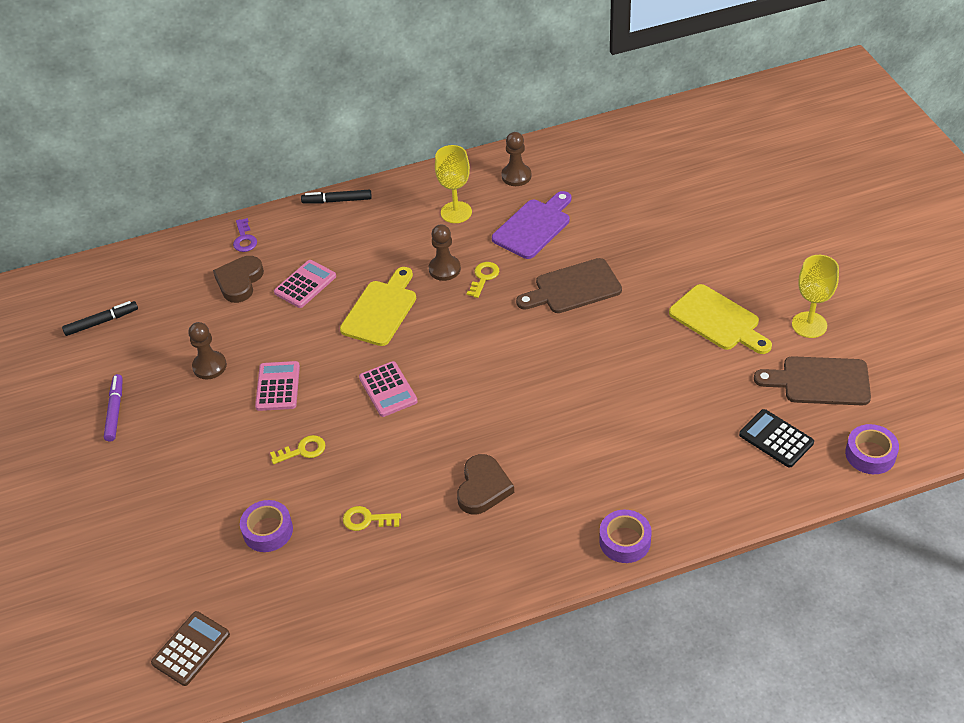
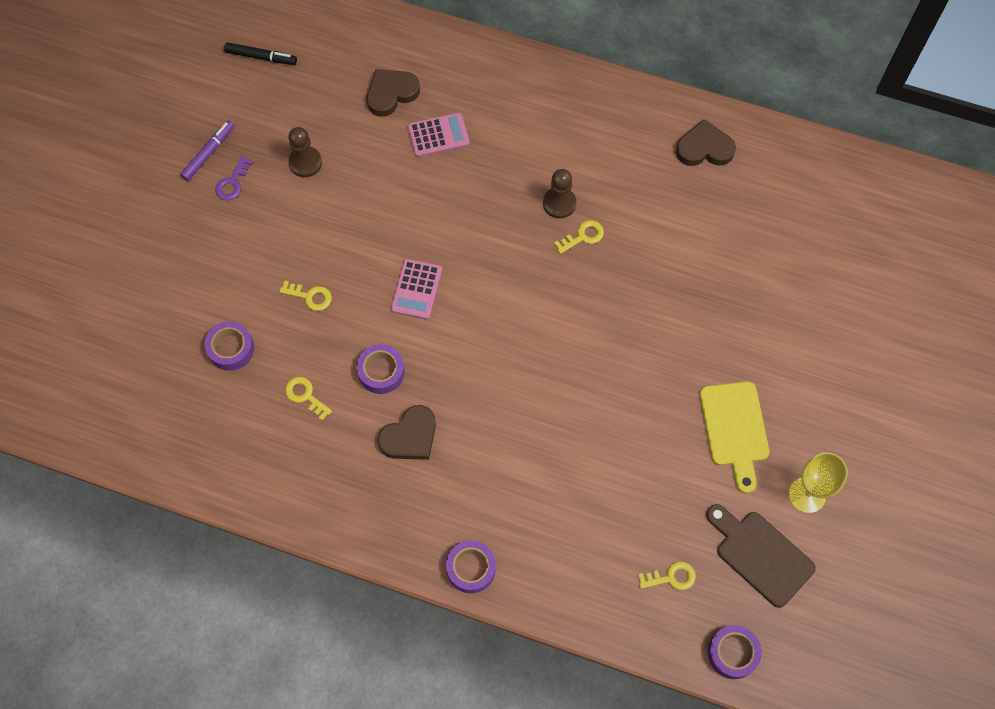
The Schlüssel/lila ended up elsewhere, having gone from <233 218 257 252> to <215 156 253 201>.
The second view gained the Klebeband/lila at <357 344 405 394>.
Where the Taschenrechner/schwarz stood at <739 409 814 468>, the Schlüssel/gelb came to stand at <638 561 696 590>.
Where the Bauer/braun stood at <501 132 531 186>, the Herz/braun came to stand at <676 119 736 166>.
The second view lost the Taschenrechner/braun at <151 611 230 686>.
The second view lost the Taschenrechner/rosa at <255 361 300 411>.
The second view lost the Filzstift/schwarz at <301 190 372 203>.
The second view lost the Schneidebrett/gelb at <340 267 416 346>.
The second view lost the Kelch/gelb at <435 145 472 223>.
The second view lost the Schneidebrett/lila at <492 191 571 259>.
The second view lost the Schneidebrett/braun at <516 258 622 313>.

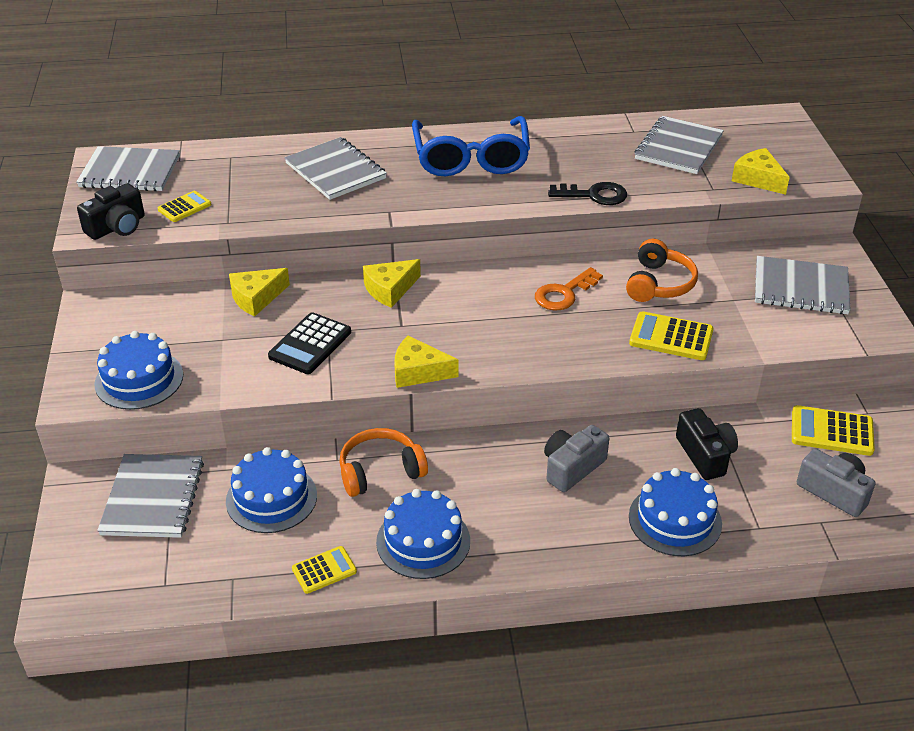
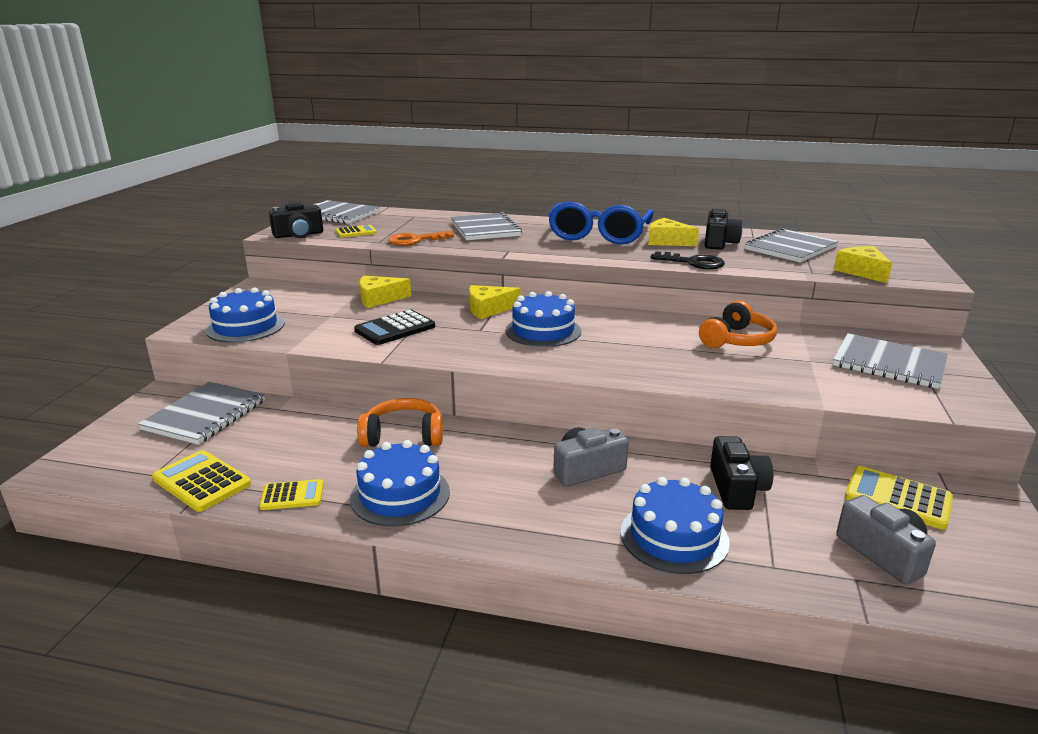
The Taschenrechner/gelb ended up elsewhere, having gone from <629 311 714 360> to <152 450 251 512>.
The Schlüssel/orange ended up elsewhere, having gone from <535 267 603 311> to <388 231 454 246>.
The Kuchen/blau ended up elsewhere, having gone from <226 447 317 533> to <506 291 581 347>.
The Käse/gelb ended up elsewhere, having gone from <394 335 458 388> to <648 218 699 246>.
The second view gained the Kamera/schwarz at <705 209 743 250>.

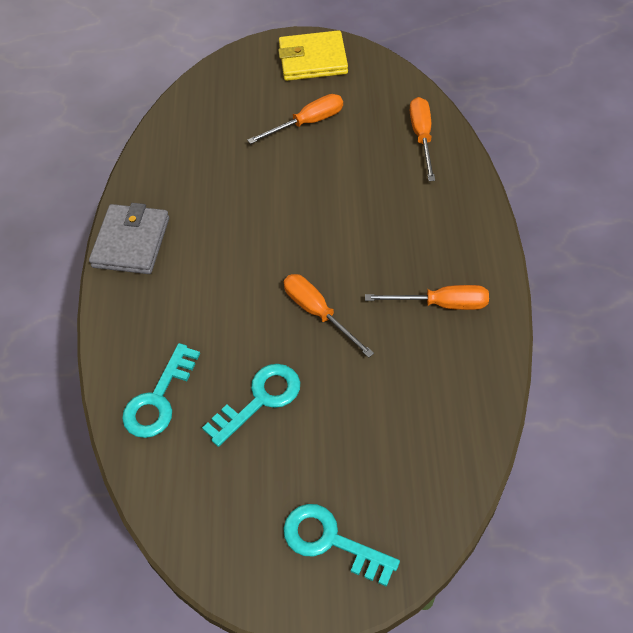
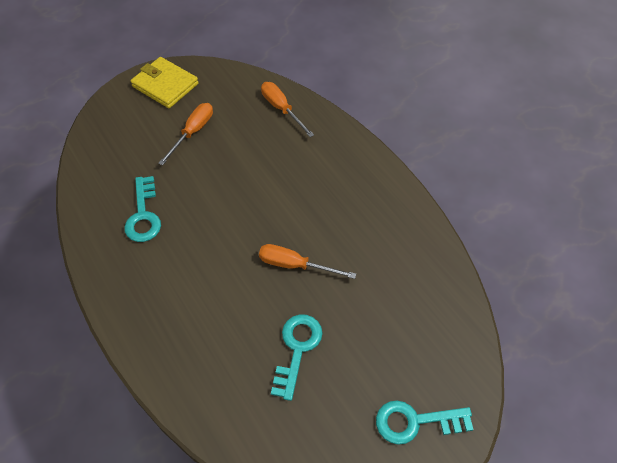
The Schlüssel/türkis ended up elsewhere, having gone from <122 343 200 438> to <124 176 161 242>.
The Geldbörse/gelb at <278 30 348 81> ended up facing another way, 75 degrees clockwise from before.
The second view lost the Geldbörse/grau at <89 203 169 274>.
The second view lost the Schraubenzieher/orange at <365 285 489 310>.

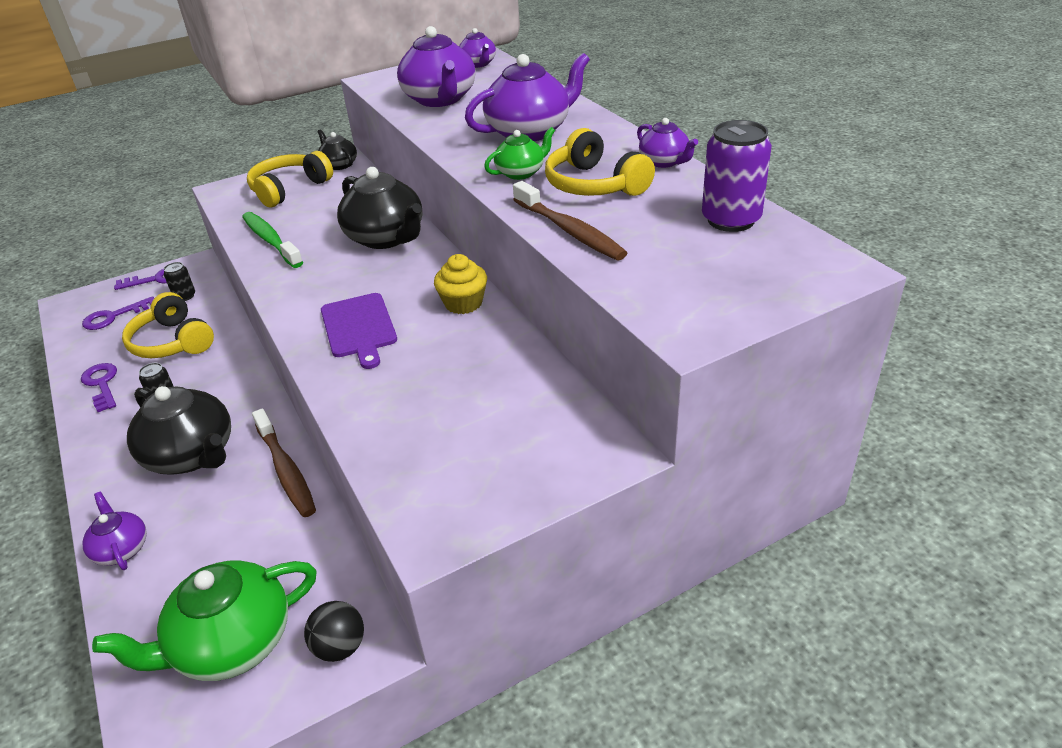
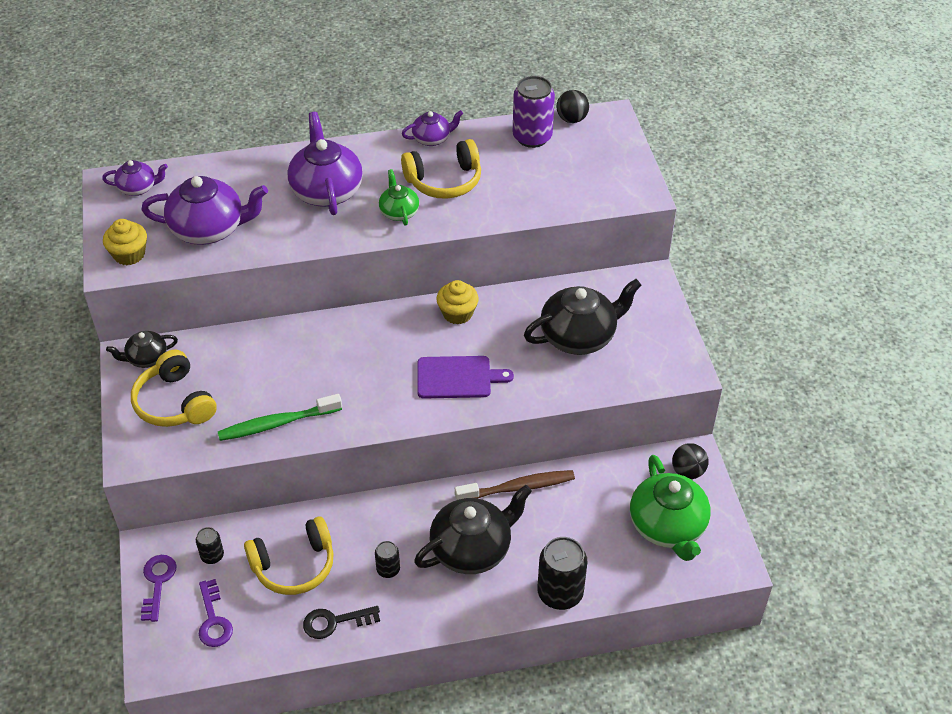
The second view gained the Muffin/gelb at <103 219 147 265>.
What was the Schlüssel/lila at <81 363 117 412> turned into the Schlüssel/schwarz at <303 606 380 639>.
The Teekanne/schwarz ended up elsewhere, having gone from <337 167 422 249> to <524 279 642 355>.
Where the Teekanne/lila stood at <82 492 147 570>, the Dose/schwarz came to stand at <537 537 587 610>.
The second view gained the Ball/schwarz at <556 90 589 123>.
The second view lost the Zahnbürste/braun at <513 181 627 260>.

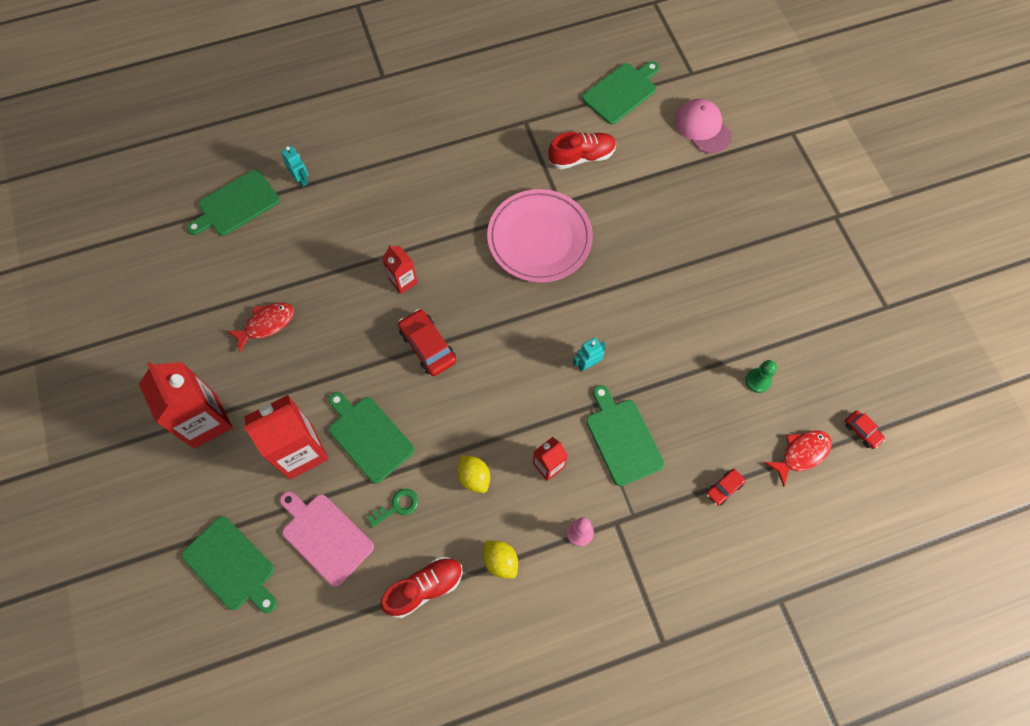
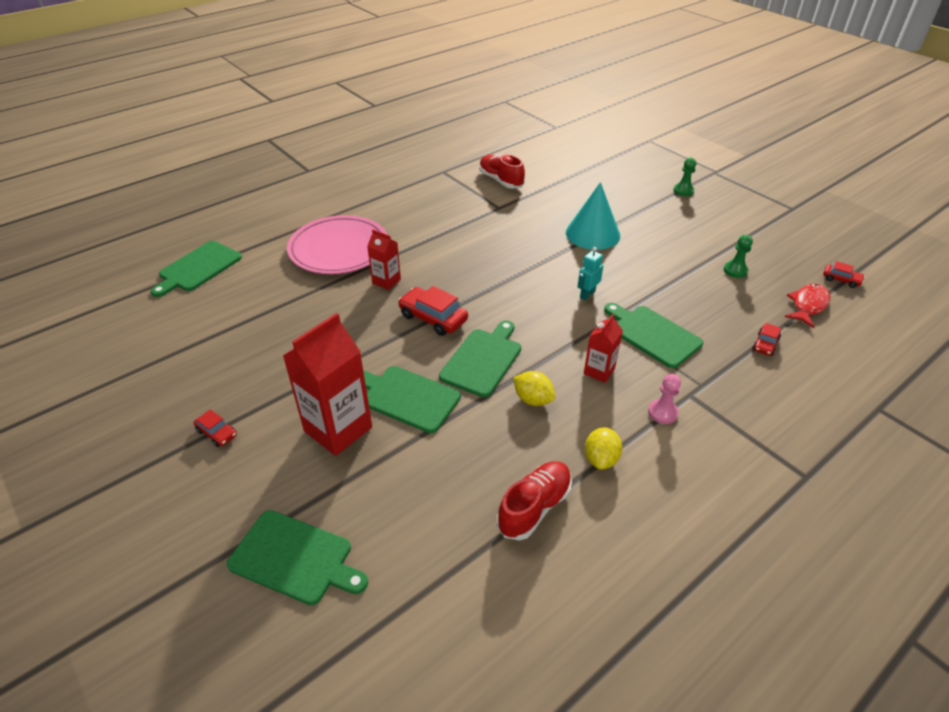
Where the Getränkekarton/rot stood at <139 362 233 449>, the Auto/rot came to stand at <194 409 237 447>.
The Teller/rosa ended up elsewhere, having gone from <487 189 593 283> to <287 215 387 274>.
The Schneidebrett/grün ended up elsewhere, having gone from <582 61 659 125> to <439 320 521 397>.
The Schuh/rot at <548 132 616 169> ended up facing another way, 90 degrees counterclockwise from before.
The second view gained the Kegel/türkis at <566 182 620 250>.
The Zitrone/gelb at <483 541 518 579> ended up facing another way, 75 degrees clockwise from before.
The second view gained the Bauer/grün at <673 158 697 196>.
The second view lost the Fisch/rot at <227 303 294 353>.
The second view lost the Schneidebrett/rosa at <280 491 374 587>.
The second view lost the Roboter/türkis at <281 146 309 187>.
The second view lost the Schlüssel/grün at <367 489 418 528>.
The second view lost the Kappe/rosa at <675 99 732 153>.

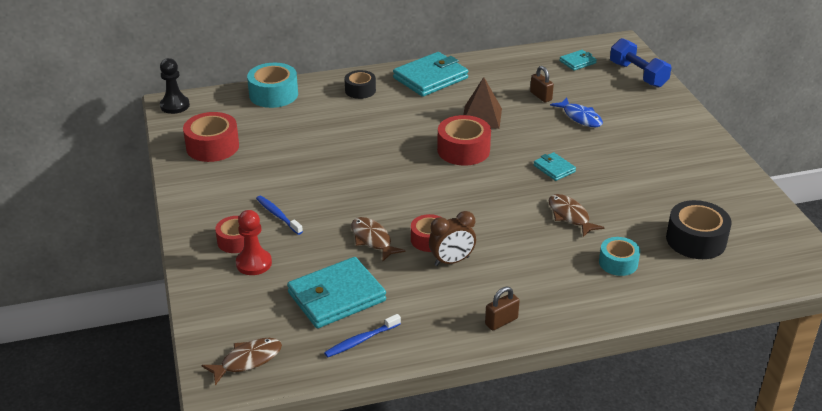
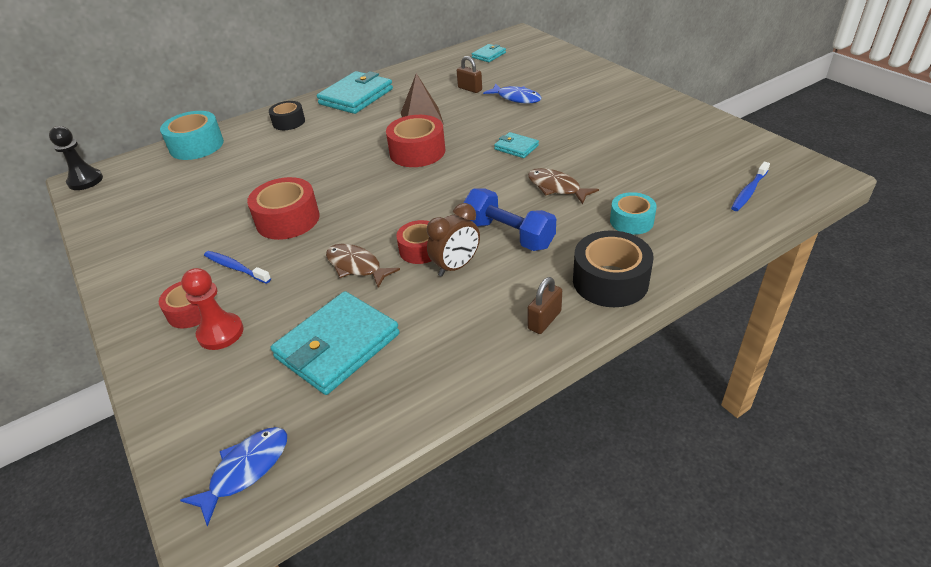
What was the Fisch/braun at <201 338 282 385> turned into the Fisch/blau at <180 427 287 526>.
The Klebeband/rot ended up elsewhere, having gone from <183 112 239 162> to <247 177 320 240>.
The Hantel/blau ended up elsewhere, having gone from <610 38 671 88> to <463 188 556 251>.
The Klebeband/schwarz ended up elsewhere, having gone from <666 200 732 259> to <573 230 654 307>.
The Zahnbürste/blau ended up elsewhere, having gone from <324 314 401 357> to <731 162 770 211>.

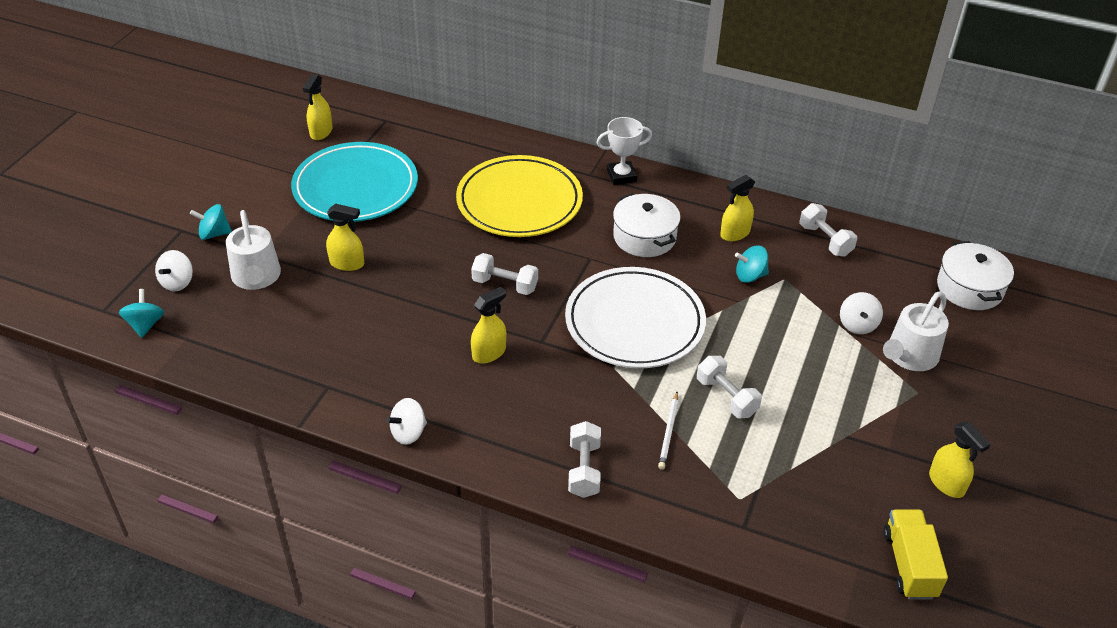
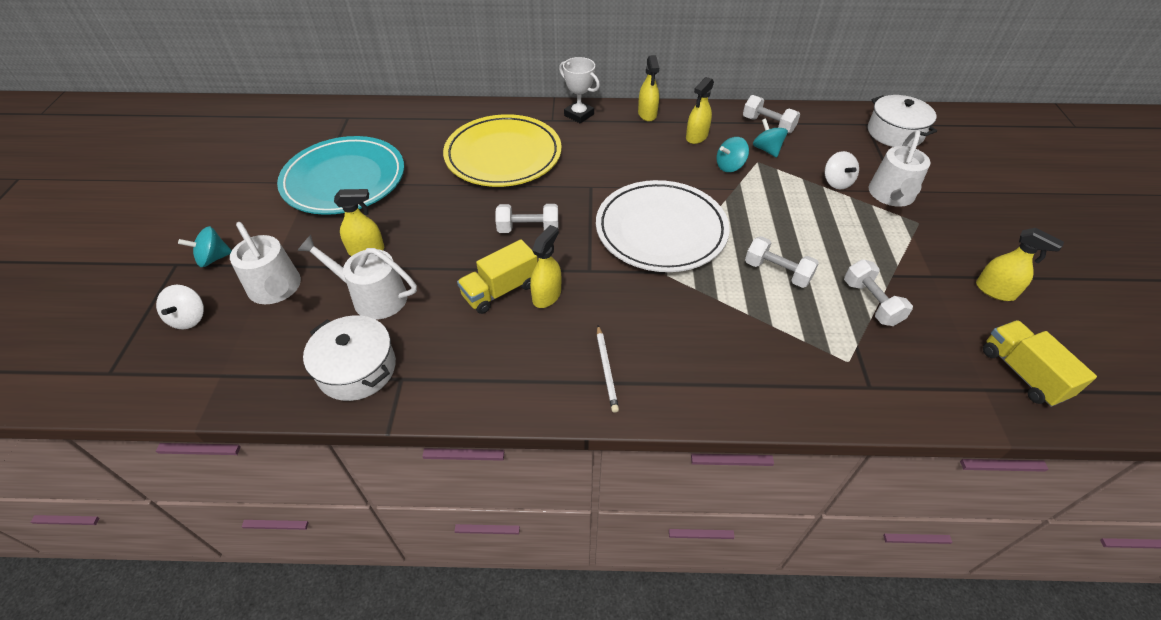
The second view gained the Gießkanne/weiß at <297 235 417 320>.
The Kochtopf/weiß ended up elsewhere, having gone from <613 193 681 257> to <303 315 396 401>.
The second view gained the Lastwagen/gelb at <457 239 538 314>.
The Pokal/weiß at <596 117 652 185> ended up facing another way, 75 degrees clockwise from before.
The Bleistift/weiß ended up elsewhere, having gone from <658 392 678 470> to <597 326 619 413>.
The Sprühflasche/gelb ended up elsewhere, having gone from <303 74 333 140> to <638 55 659 121>.
The Kreisel/türkis ended up elsewhere, having gone from <119 289 164 338> to <753 119 788 158>.
The Hantel/weiß ended up elsewhere, having gone from <568 421 601 498> to <844 259 913 326>.
The second view lost the Kreisel/weiß at <386 398 427 445>.

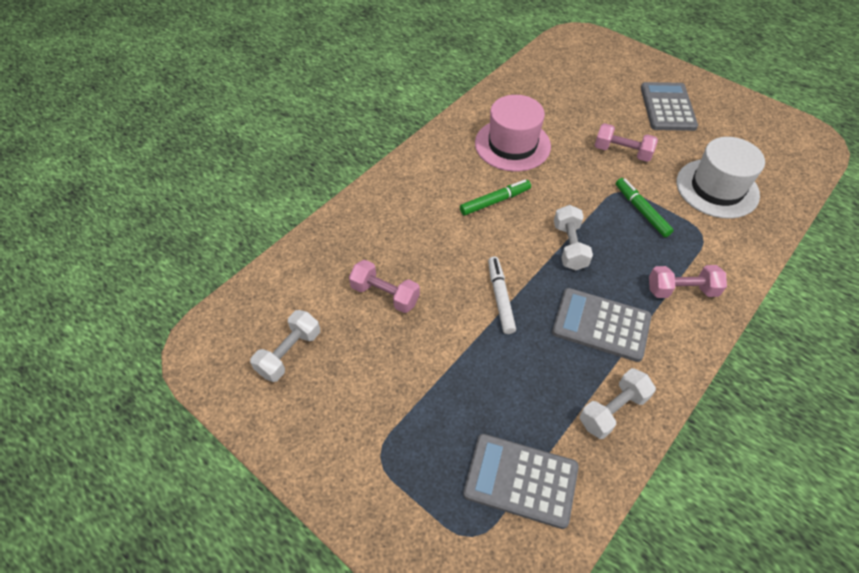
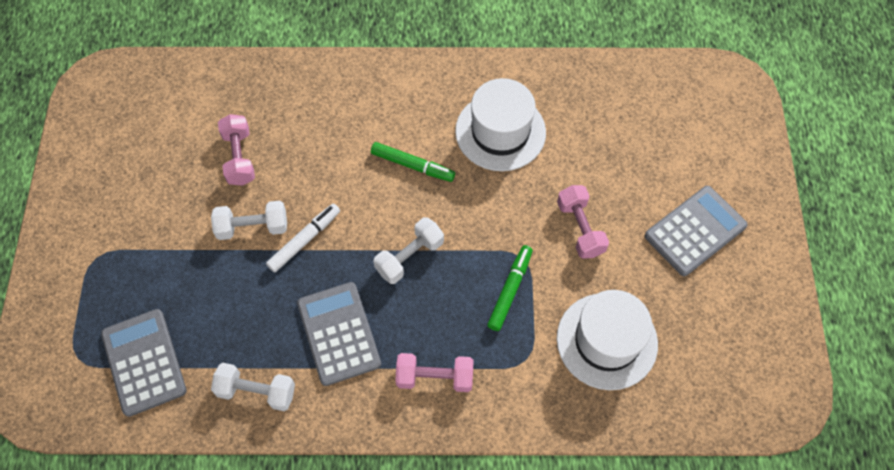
The Hantel/weiß ended up elsewhere, having gone from <250 310 320 382> to <211 201 287 240>.
The Hantel/rosa at <649 265 727 298> ended up facing another way, 45 degrees counterclockwise from before.
What was the Hut/rosa at <475 95 551 172> turned into the Hut/weiß at <455 78 546 171>.

